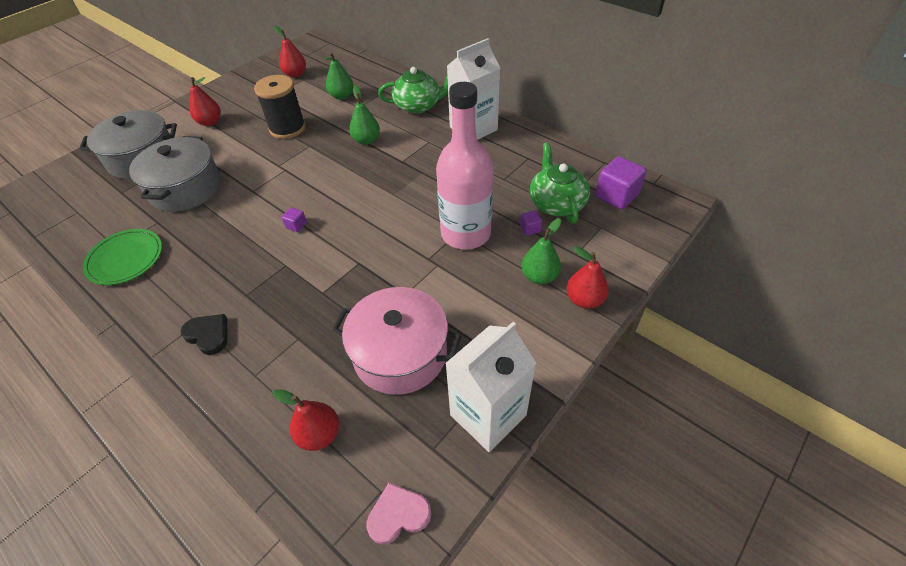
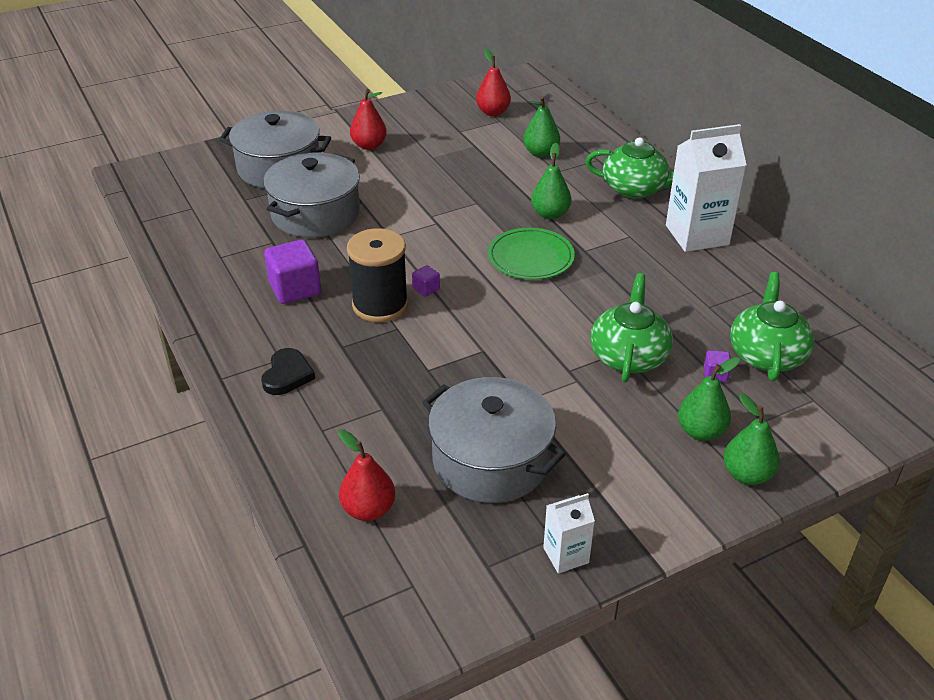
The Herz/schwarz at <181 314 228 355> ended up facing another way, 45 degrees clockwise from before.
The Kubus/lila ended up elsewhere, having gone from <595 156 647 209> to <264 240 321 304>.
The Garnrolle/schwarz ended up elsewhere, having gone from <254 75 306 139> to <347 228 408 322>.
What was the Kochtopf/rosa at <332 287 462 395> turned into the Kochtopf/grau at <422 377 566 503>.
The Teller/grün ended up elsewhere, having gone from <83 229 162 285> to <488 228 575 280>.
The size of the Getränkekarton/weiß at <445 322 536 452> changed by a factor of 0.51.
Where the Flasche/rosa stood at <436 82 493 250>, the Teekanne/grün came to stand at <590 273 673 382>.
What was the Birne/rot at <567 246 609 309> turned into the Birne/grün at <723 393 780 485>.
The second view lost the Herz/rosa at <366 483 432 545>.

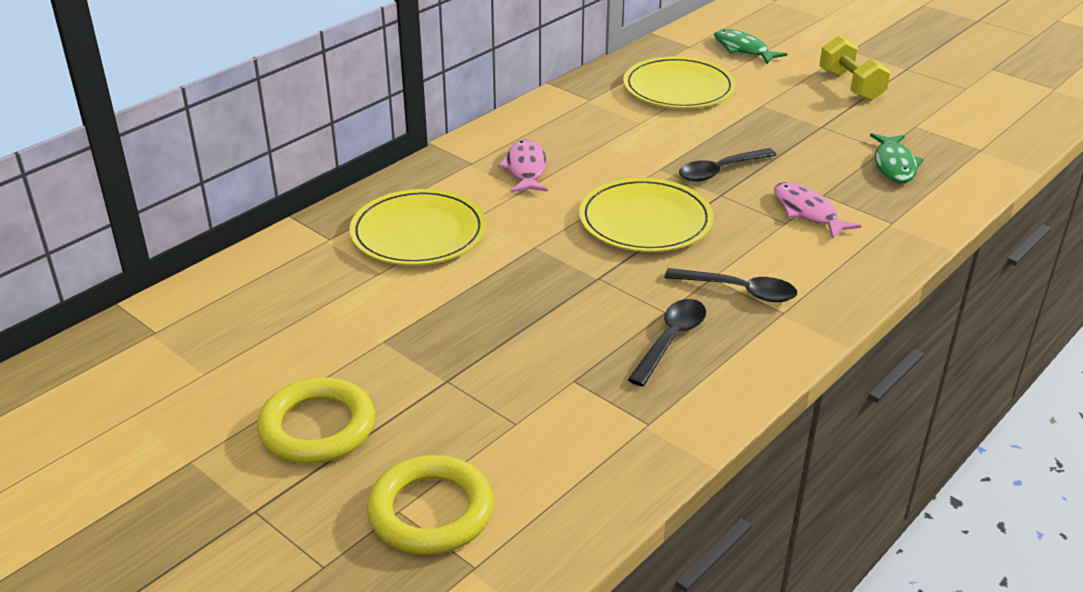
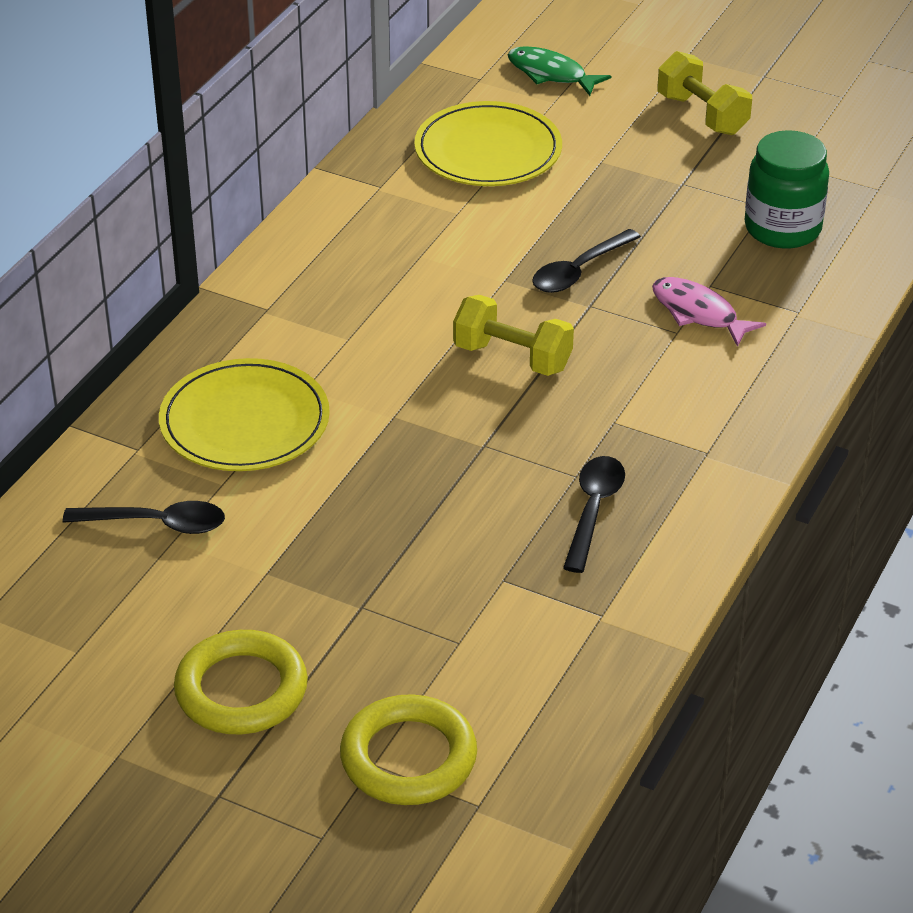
The Löffel/schwarz ended up elsewhere, having gone from <664 268 797 302> to <63 501 225 534>.
Where the Teller/gelb stood at <579 178 714 252>, the Hantel/gelb came to stand at <453 295 574 376>.
Where the Fisch/grün stood at <870 133 924 183>, the Einmachglas/grün came to stand at <745 130 829 249>.
The second view lost the Fisch/rosa at <498 139 548 193>.

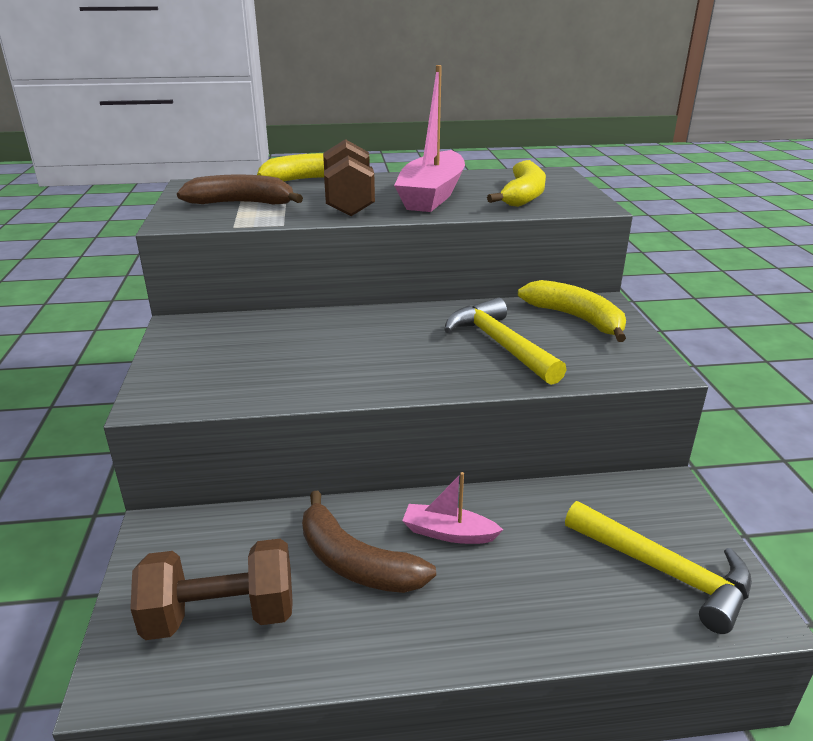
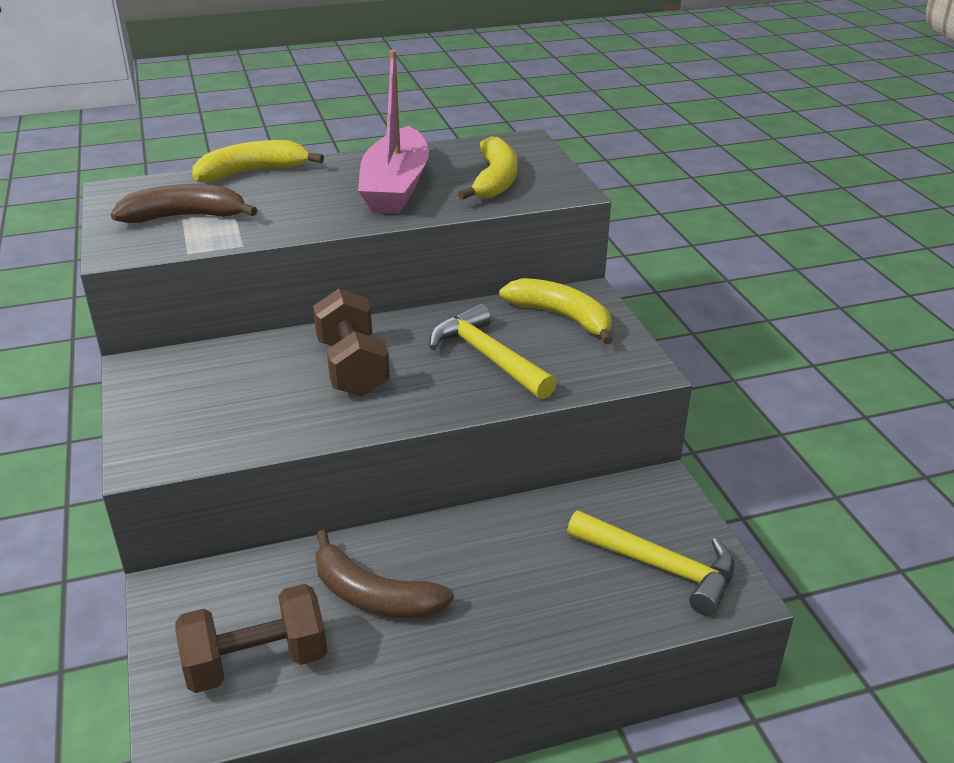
The Hantel/braun ended up elsewhere, having gone from <323 139 375 216> to <313 289 390 397>.
The second view lost the Boot/rosa at <402 472 503 544>.

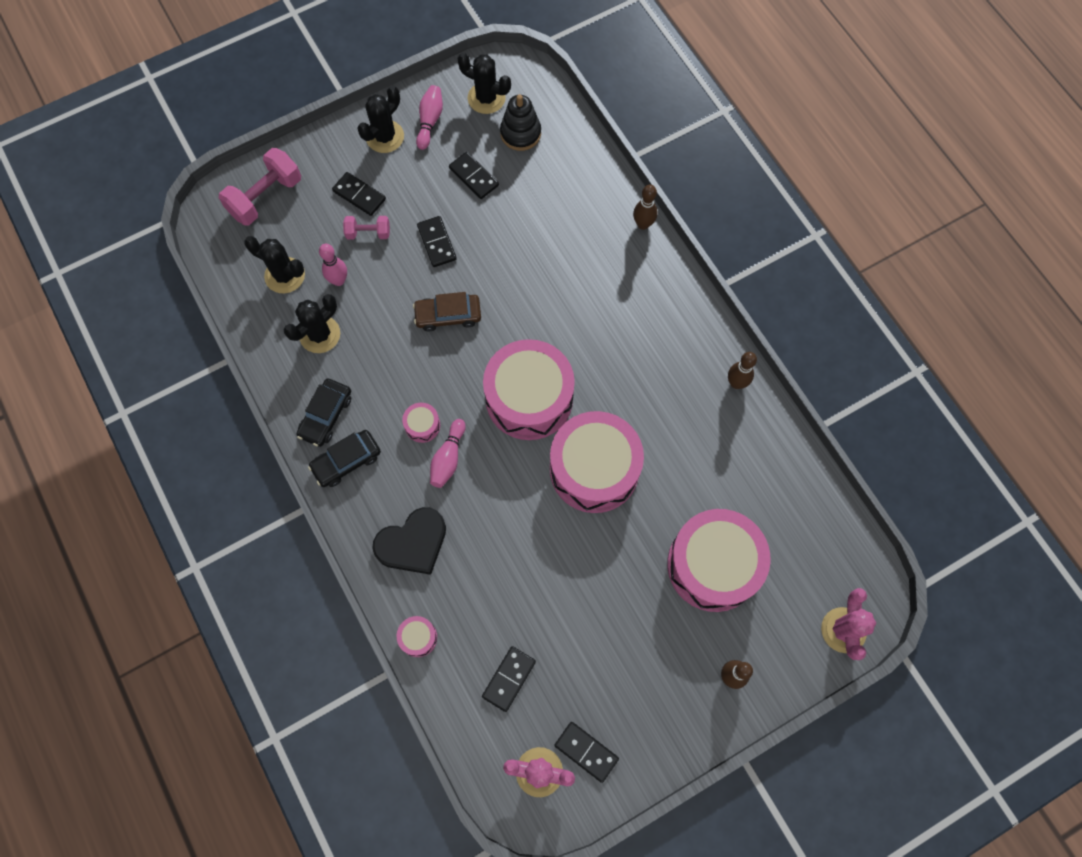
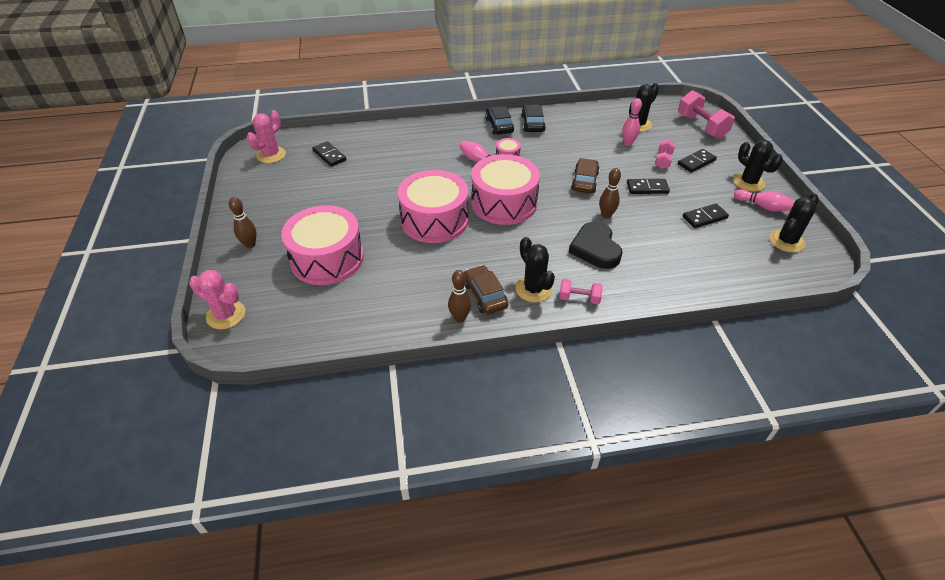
The second view gained the Auto/braun at <464 265 508 315>.
The Kaktus/schwarz ended up elsewhere, having gone from <284 294 340 353> to <516 237 555 303>.
The Auto/schwarz at <296 378 351 447> ended up facing another way, 45 degrees clockwise from before.
The second view gained the Hantel/rosa at <559 279 603 304>.
The Herz/schwarz ended up elsewhere, having gone from <372 507 446 575> to <569 221 623 269>.
The Bowlingkegel/braun ended up elsewhere, having gone from <633 185 658 230> to <599 168 621 218>.
The second view lost the Trommel/rosa at <397 616 437 657>.
The second view lost the Stapelspielzeug/schwarz at <500 94 541 151>.
The second view lost the Dominostein/schwarz at <554 722 619 783>.

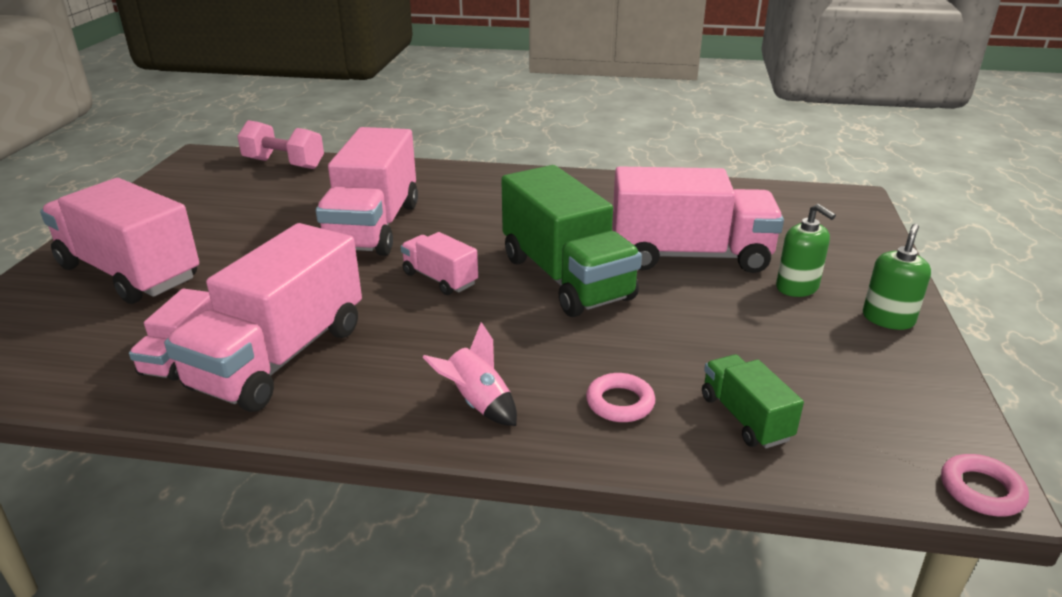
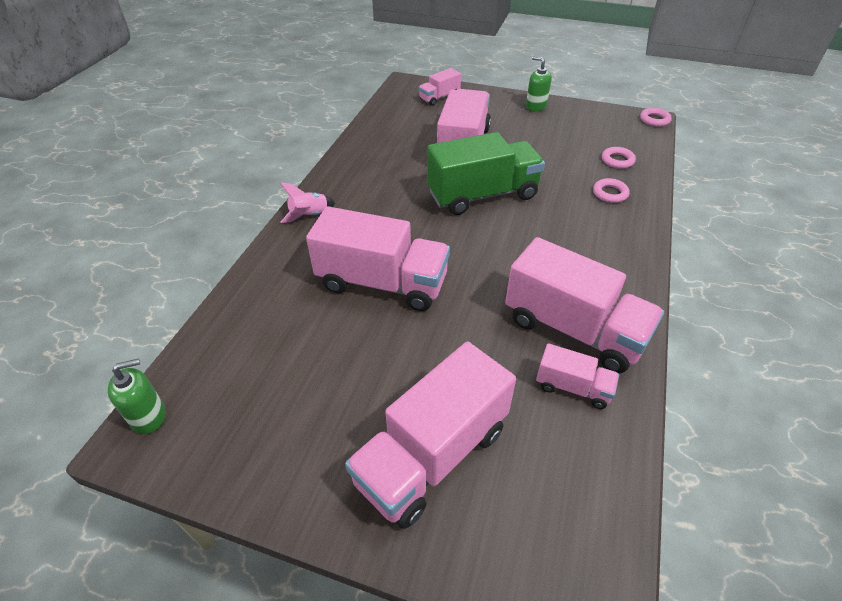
The Seifenspender/grün ended up elsewhere, having gone from <776 204 836 297> to <108 358 166 434>.
The Rakete/rosa ended up elsewhere, having gone from <422 322 517 426> to <280 182 336 223>.
The Lastwagen/rosa ended up elsewhere, having gone from <401 232 478 295> to <419 68 461 106>.
Where the Lastwagen/grün stood at <702 354 804 448>, the Ring/rosa came to stand at <602 147 636 169>.
The second view lost the Hantel/rosa at <237 120 324 169>.

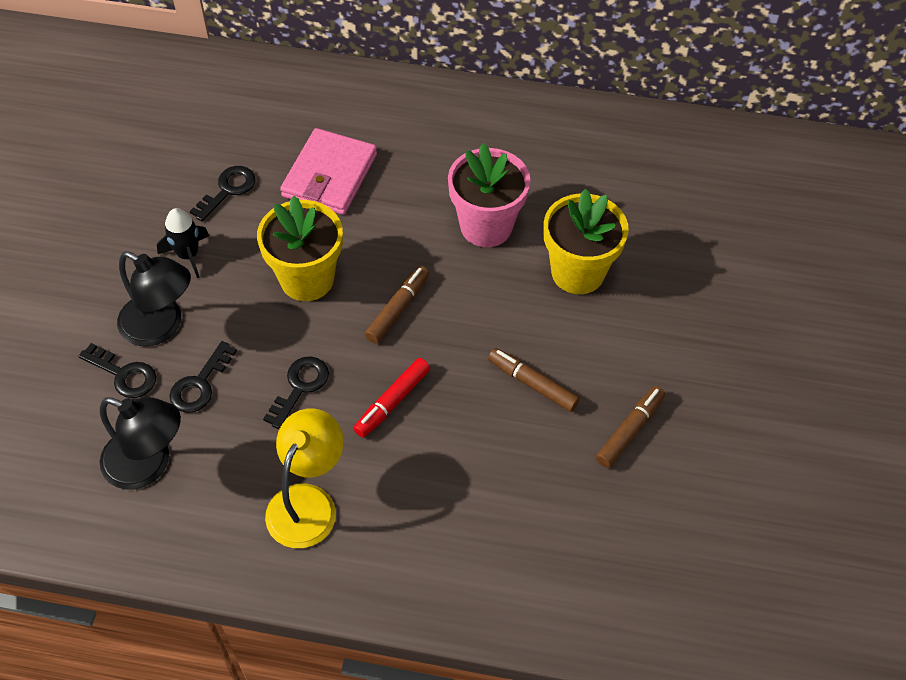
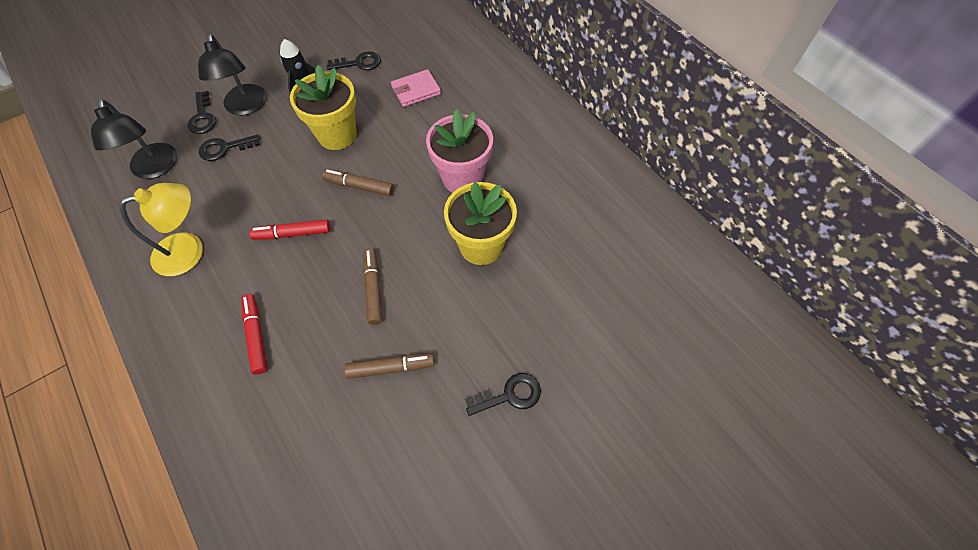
The second view gained the Filzstift/rot at <241 294 267 375>.
The Filzstift/braun at <365 266 429 343> ended up facing another way, 150 degrees counterclockwise from before.
The size of the Geldbörse/rosa at <280 128 377 215> changed by a factor of 0.66.
The Schlüssel/schwarz ended up elsewhere, having gone from <263 356 329 429> to <465 373 541 416>.

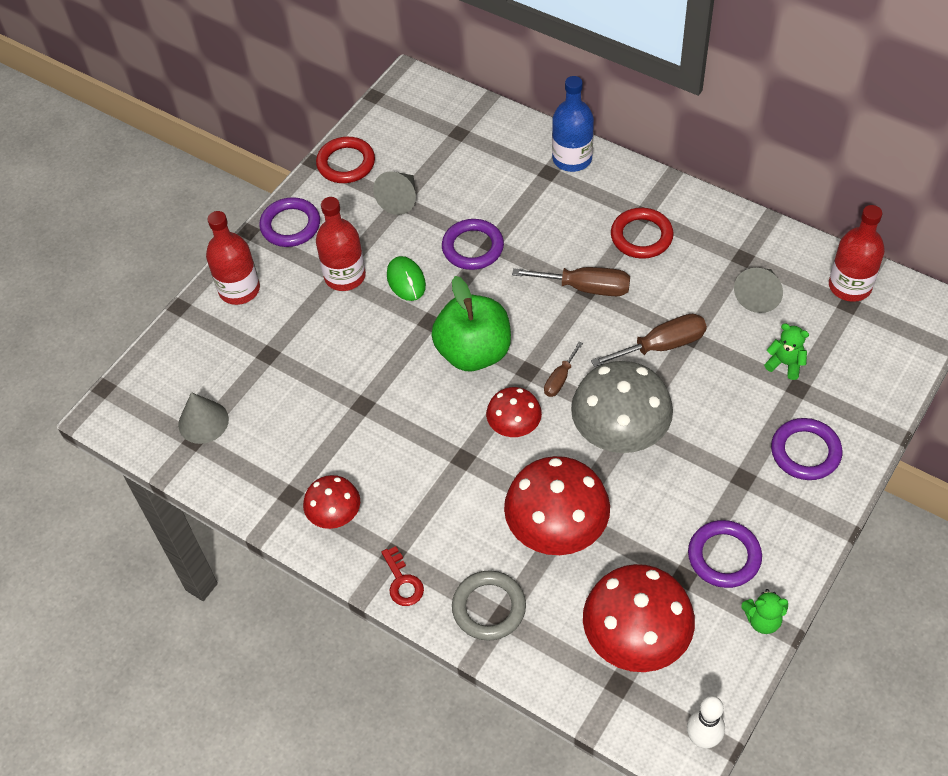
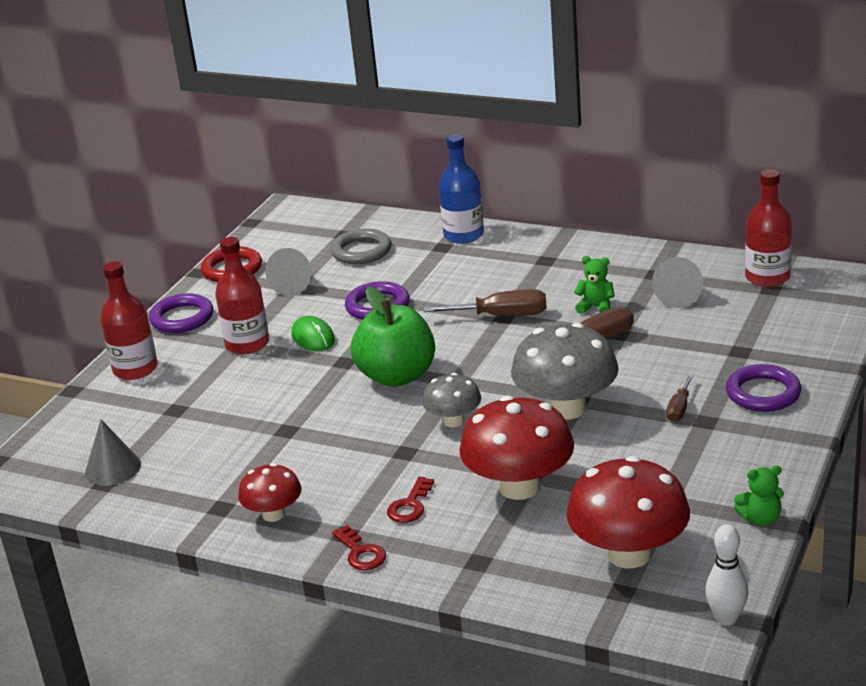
The Ring/grau ended up elsewhere, having gone from <452 571 526 641> to <331 229 391 264>.
The second view gained the Schlüssel/rot at <387 476 434 523>.
What was the Pilz/rot at <486 387 542 437> turned into the Pilz/grau at <422 373 481 427>.
The Teddybär/grün ended up elsewhere, having gone from <764 323 809 380> to <574 256 615 314>.
The Schraubenzieher/braun ended up elsewhere, having gone from <544 342 583 397> to <666 374 694 422>.
The second view lost the Ring/rot at <611 208 674 259>.
The second view lost the Ring/lila at <688 520 762 588>.

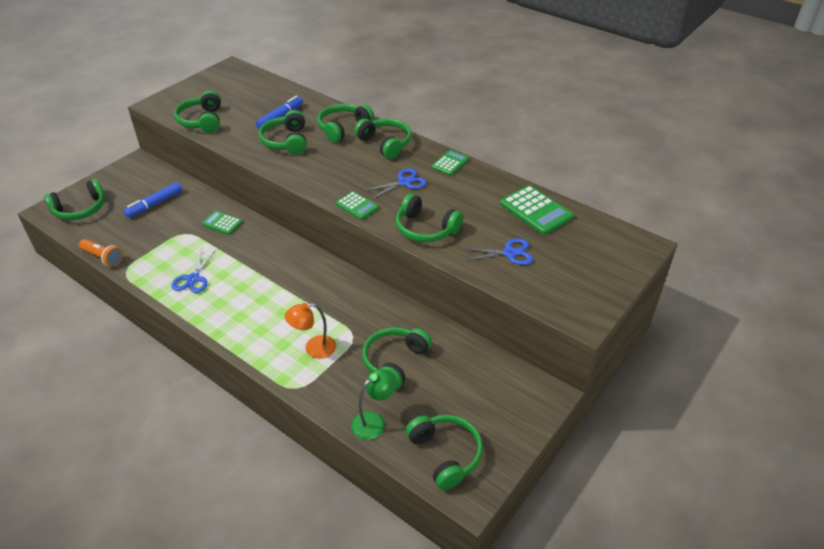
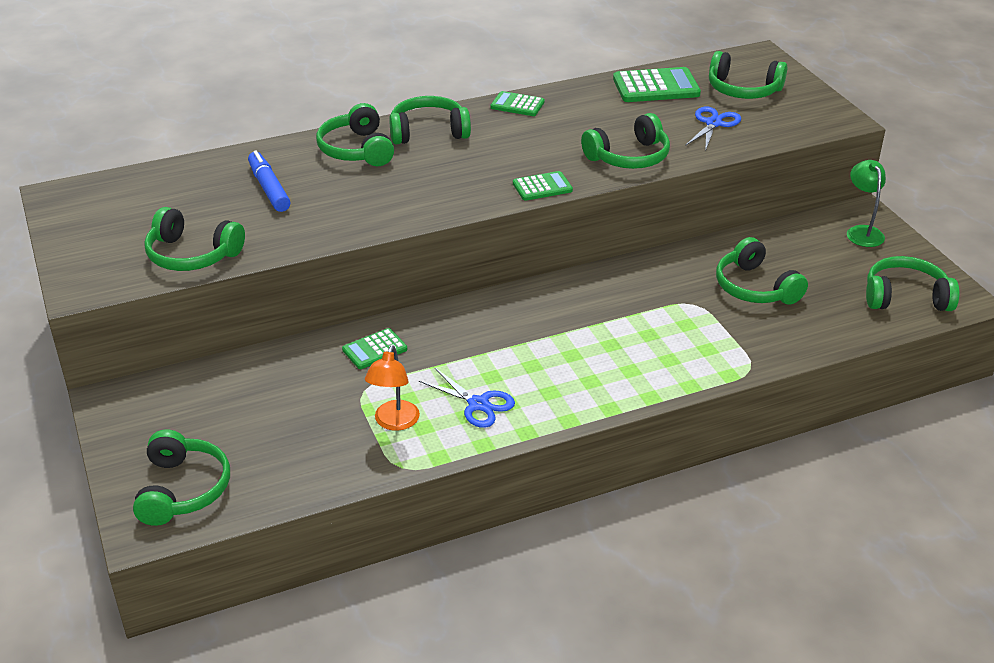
The Lampe/orange ended up elsewhere, having gone from <285 303 336 359> to <365 346 420 431>.
The Taschenrechner/grün at <432 150 469 175> ended up facing another way, 45 degrees counterclockwise from before.
The Kopfhörer/grün ended up elsewhere, having gone from <259 110 307 155> to <709 51 787 99>.
The Lampe/grün ended up elsewhere, having gone from <351 369 397 440> to <847 160 886 247>.
The second view lost the Taschenlampe/orange at <79 239 123 267>.
The second view lost the Filzstift/blau at <123 182 182 218>.
The second view lost the Schere/blau at <365 168 427 199>.

